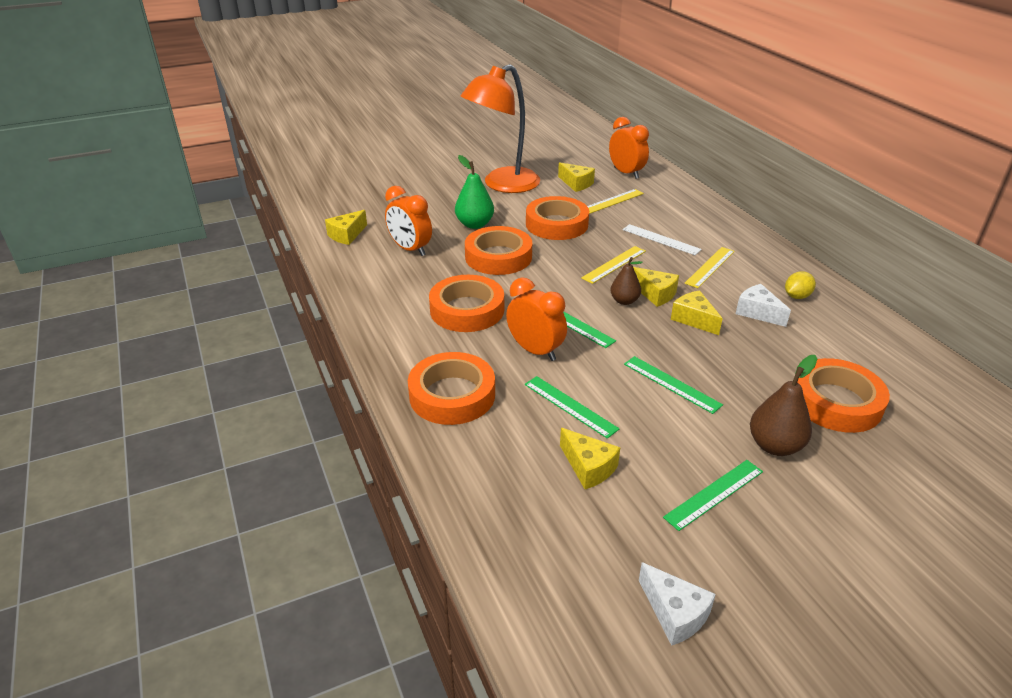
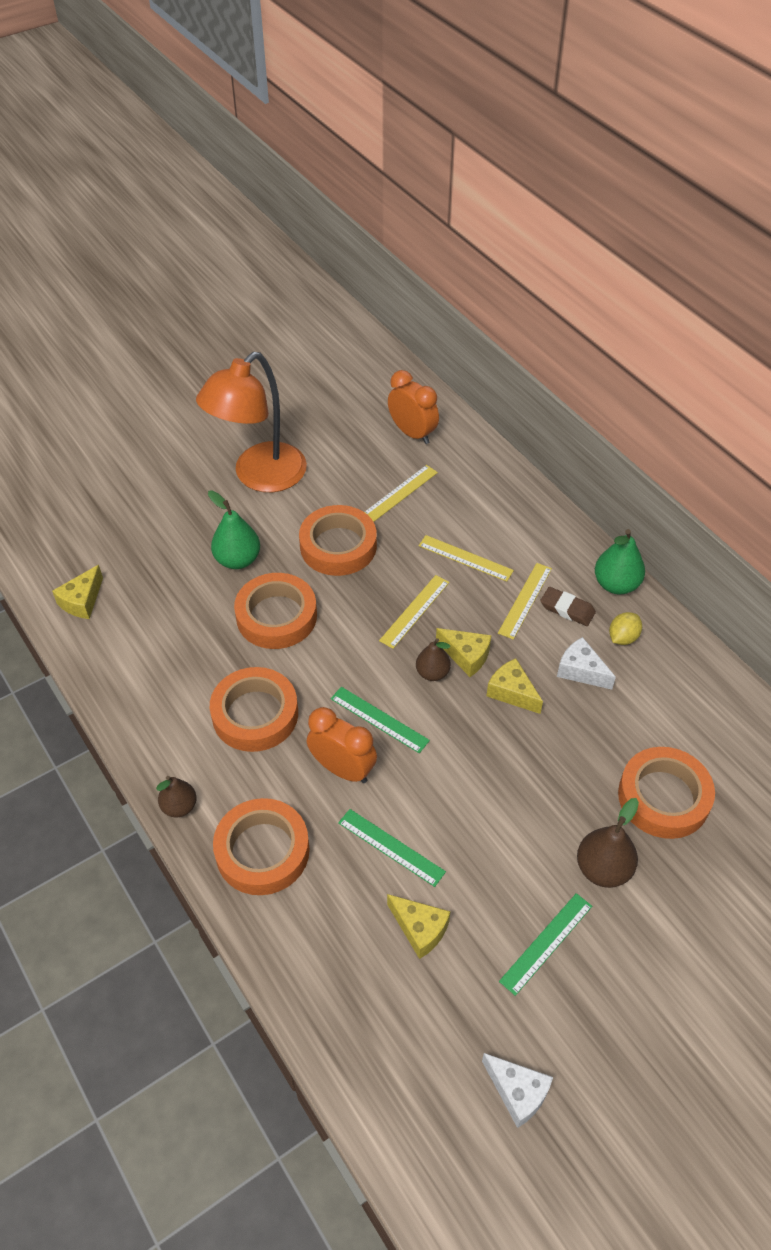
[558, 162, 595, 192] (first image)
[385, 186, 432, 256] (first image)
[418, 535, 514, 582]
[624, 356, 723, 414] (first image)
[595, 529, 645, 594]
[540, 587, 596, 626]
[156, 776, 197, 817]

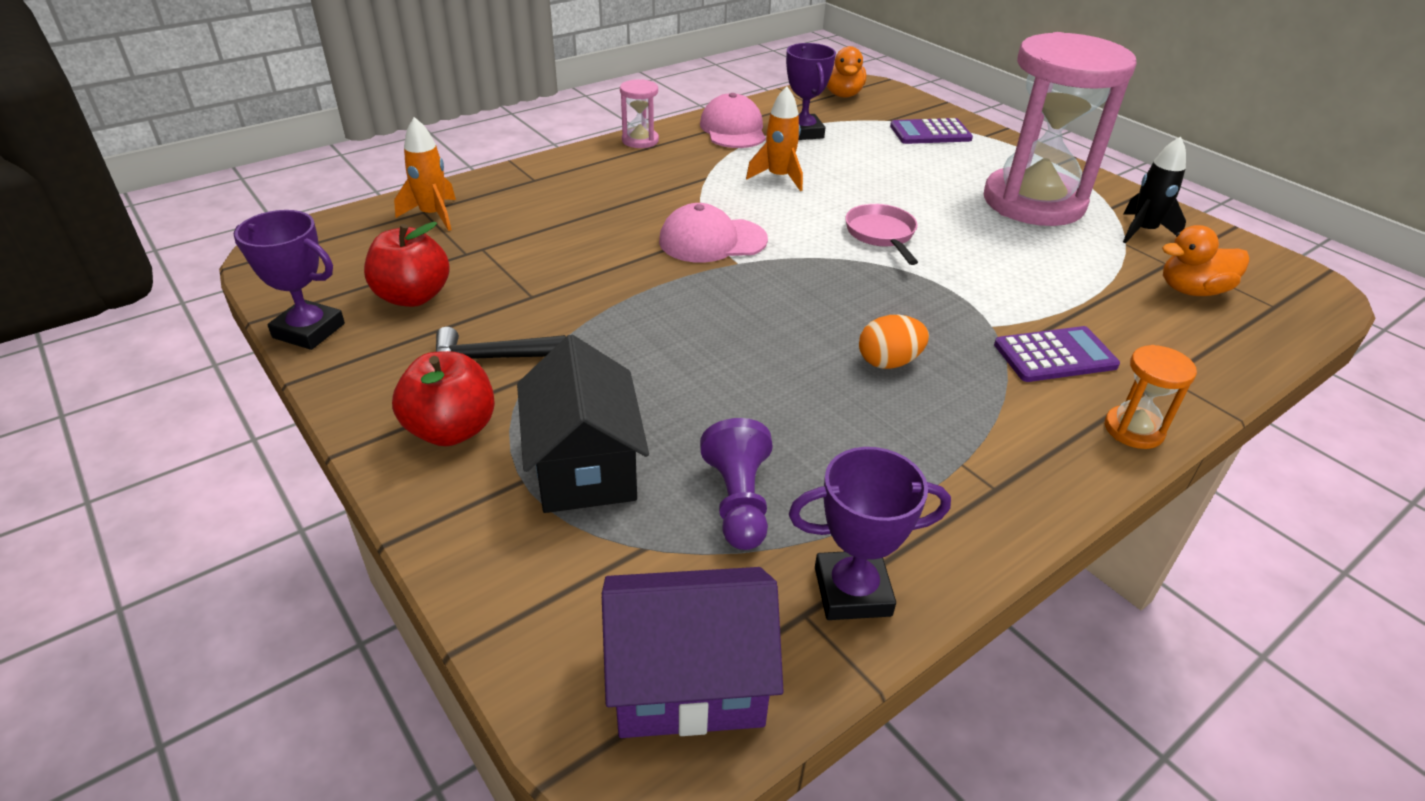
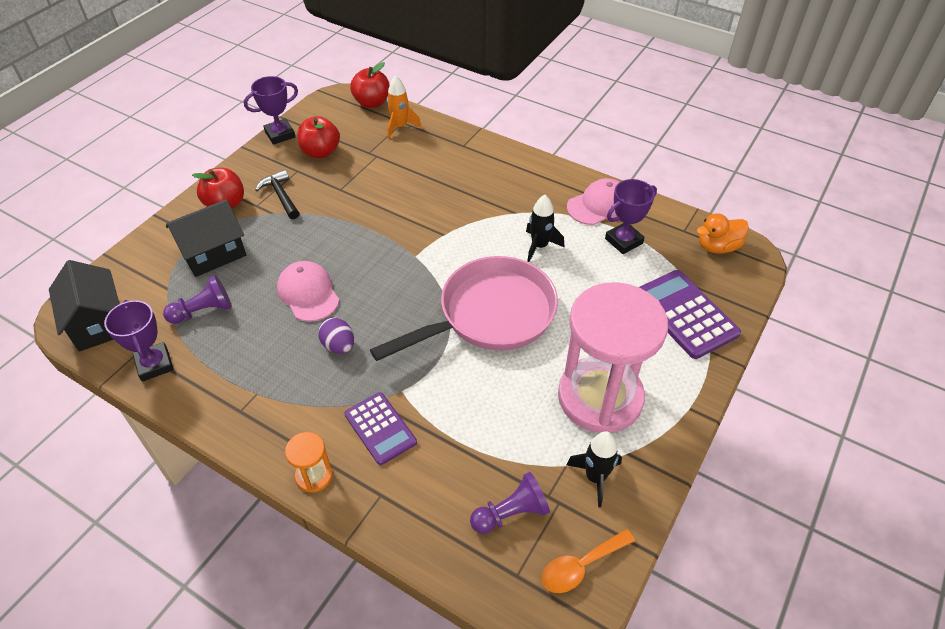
[620, 79, 659, 148] (first image)
[526, 195, 565, 262]
[639, 270, 741, 359]
[277, 261, 340, 322]
[370, 256, 558, 361]
[244, 76, 298, 145]
[470, 472, 550, 534]
[318, 317, 354, 354]
[49, 260, 120, 352]
[350, 62, 390, 108]
[542, 529, 635, 593]

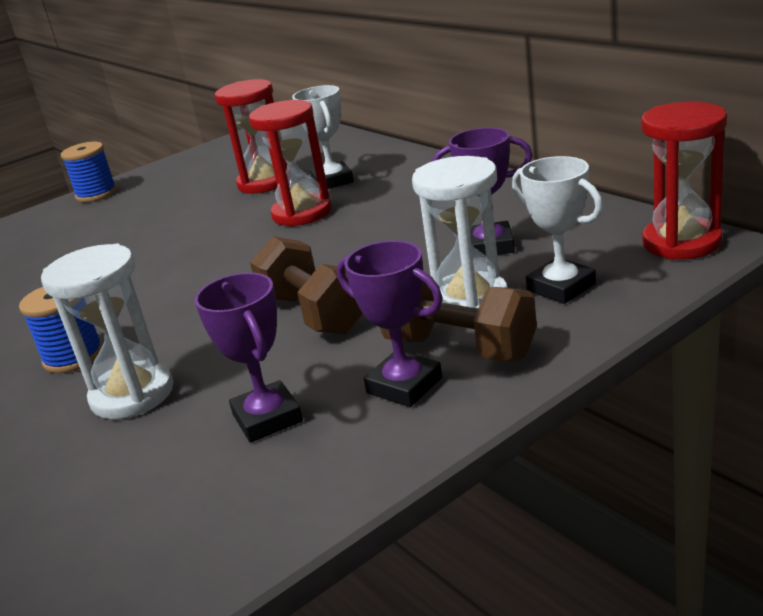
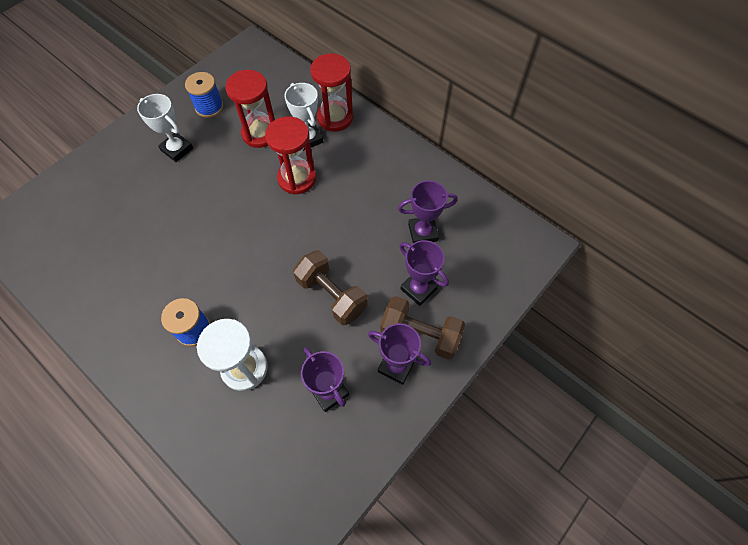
[310, 54, 353, 131]
[185, 72, 224, 118]
[399, 240, 449, 306]
[137, 94, 193, 162]

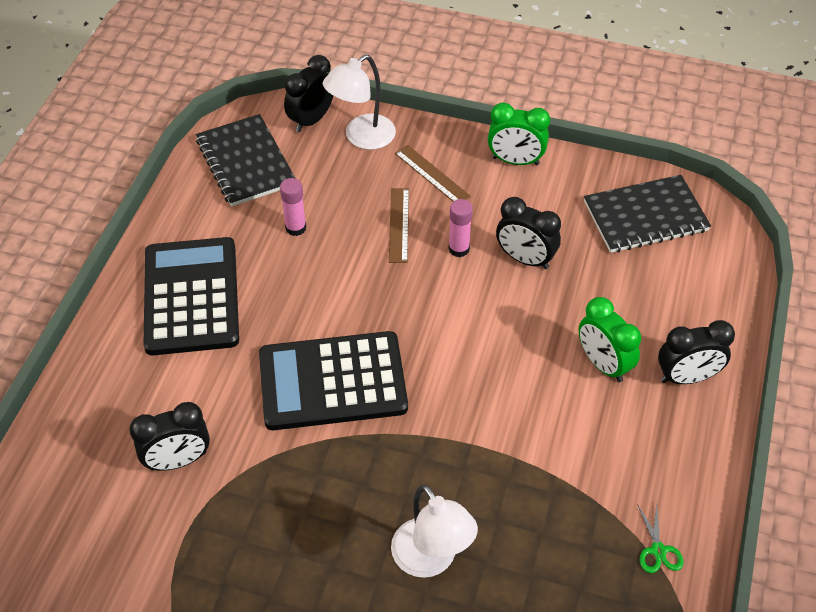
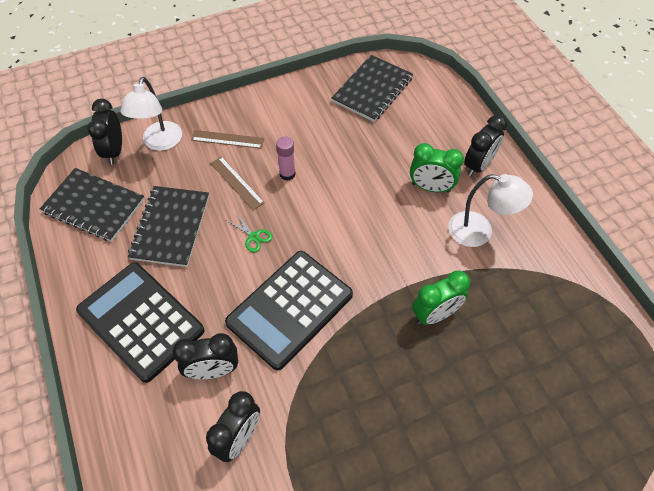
[412, 271, 470, 325]
[128, 186, 209, 267]
[172, 333, 238, 379]
[448, 174, 533, 247]
[226, 213, 273, 252]

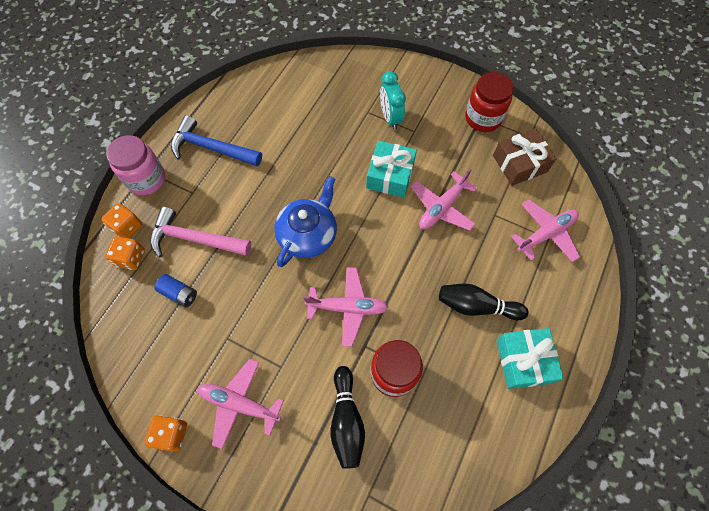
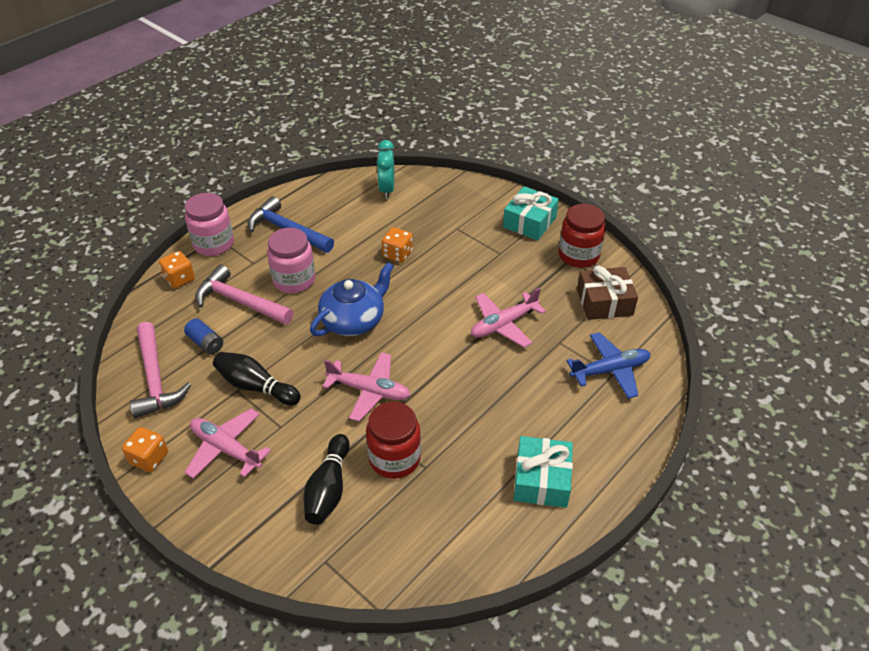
[377, 140, 394, 199]
[503, 186, 559, 240]
[567, 332, 651, 399]
[382, 227, 413, 263]
[213, 352, 301, 405]
[267, 228, 315, 293]
[130, 322, 191, 418]

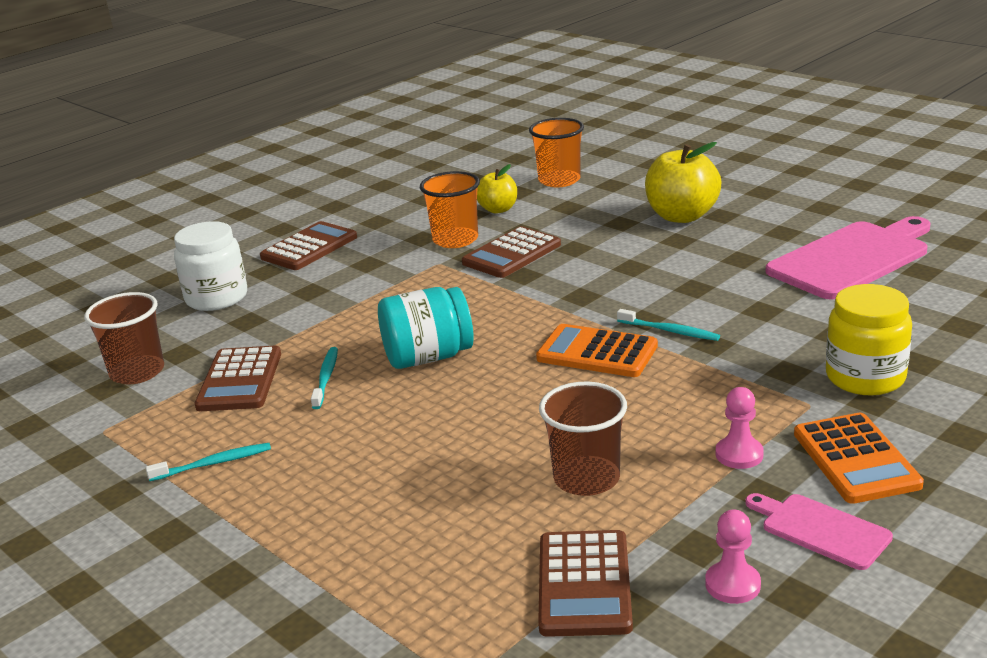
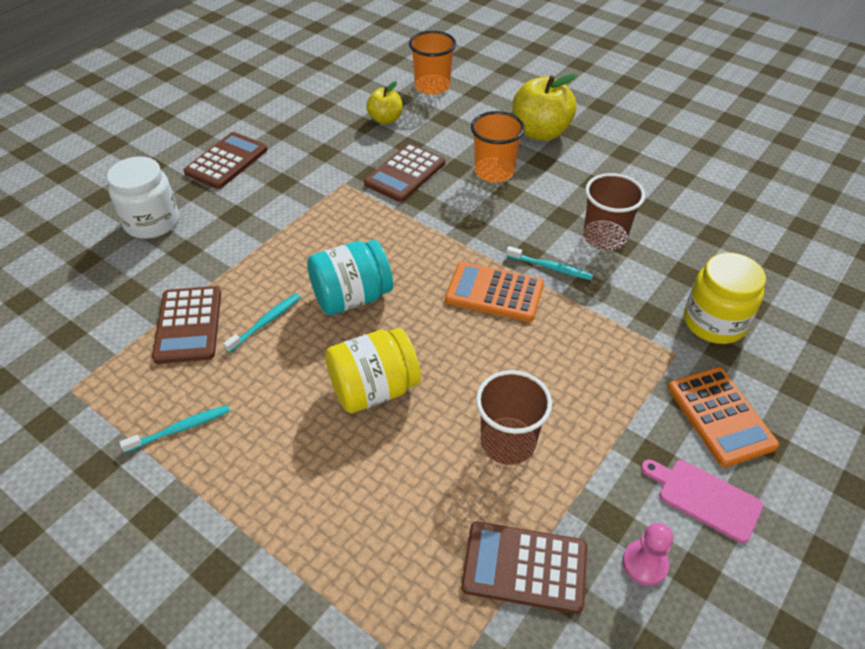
[471, 111, 525, 182]
[766, 216, 930, 300] (first image)
[583, 173, 645, 250]
[223, 293, 301, 353]
[716, 387, 764, 469] (first image)
[461, 522, 587, 614]
[325, 328, 421, 413]

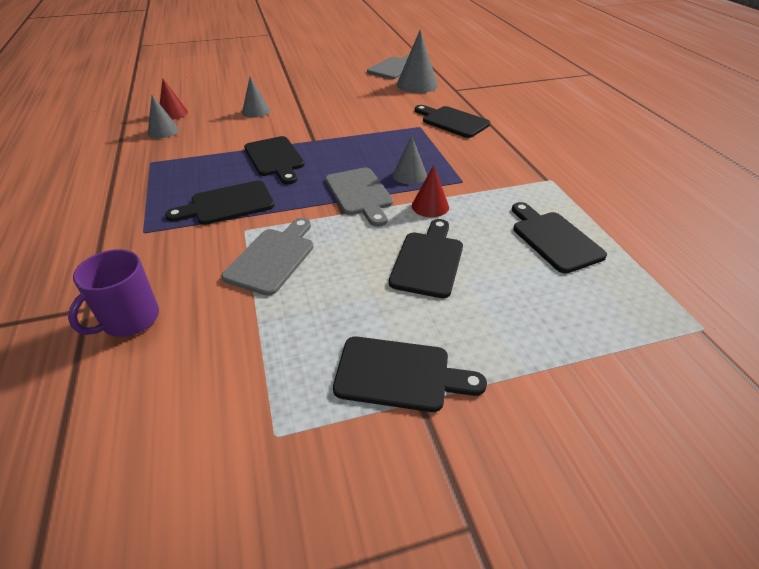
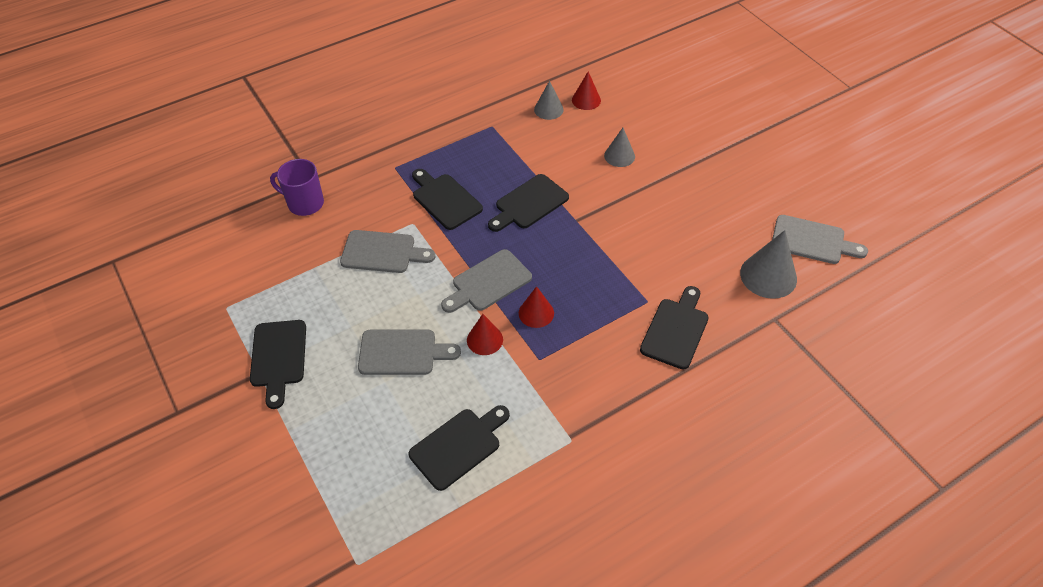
[519, 286, 554, 328]
[358, 329, 461, 375]

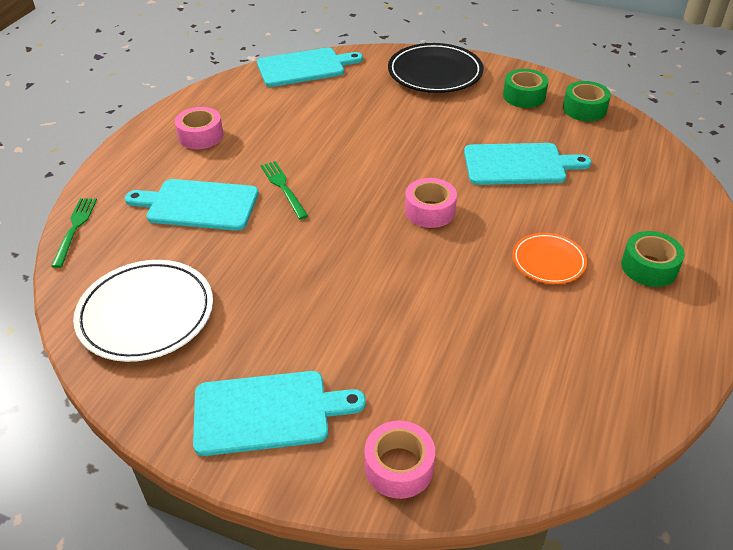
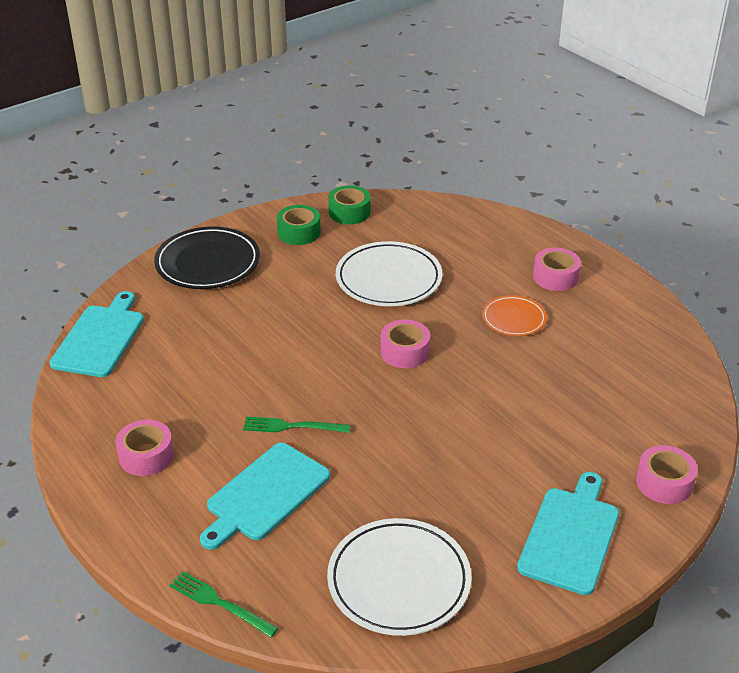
[336, 241, 443, 306]
[533, 248, 581, 291]

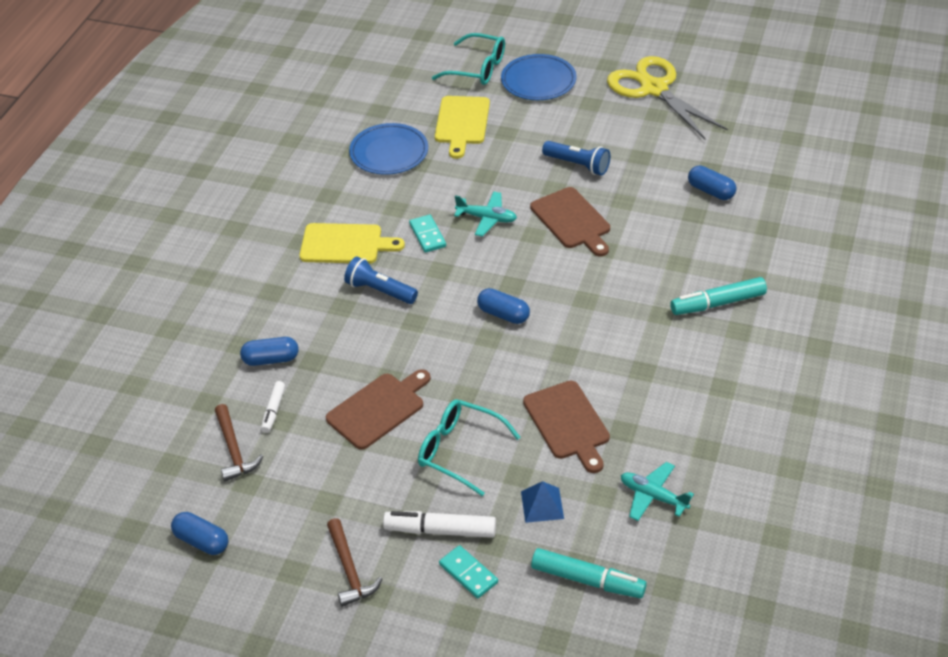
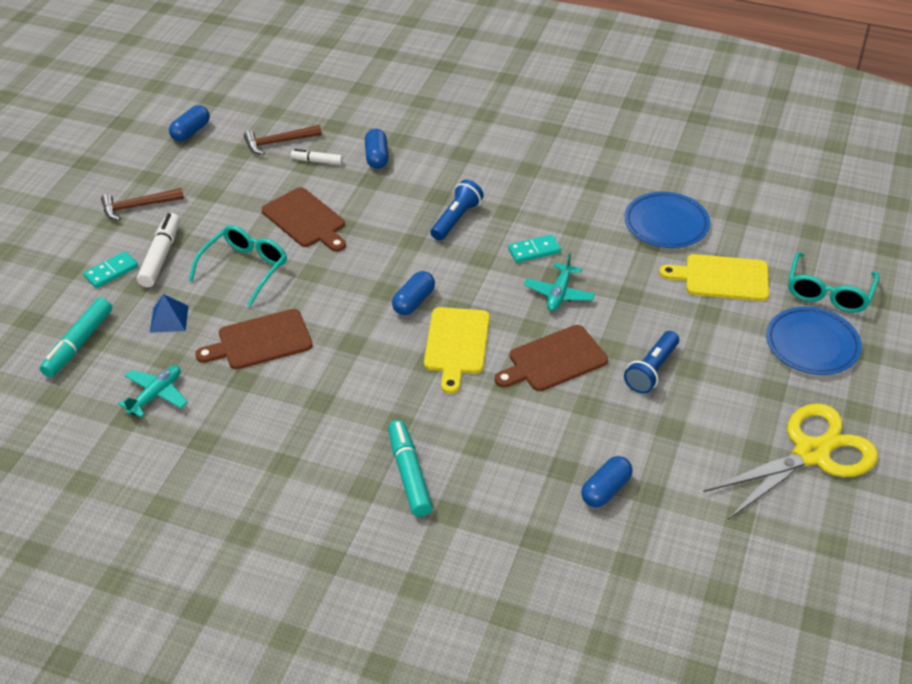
[424, 307, 490, 394]

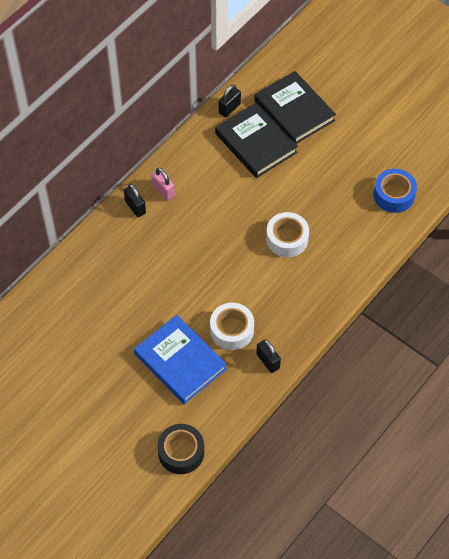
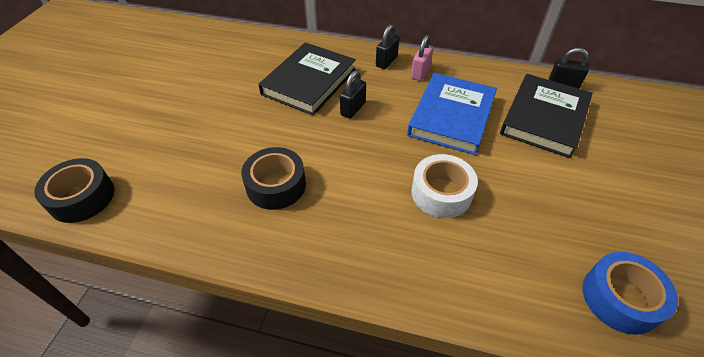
[258, 42, 356, 116]
[241, 147, 306, 210]
[407, 73, 497, 155]
[340, 71, 366, 119]

